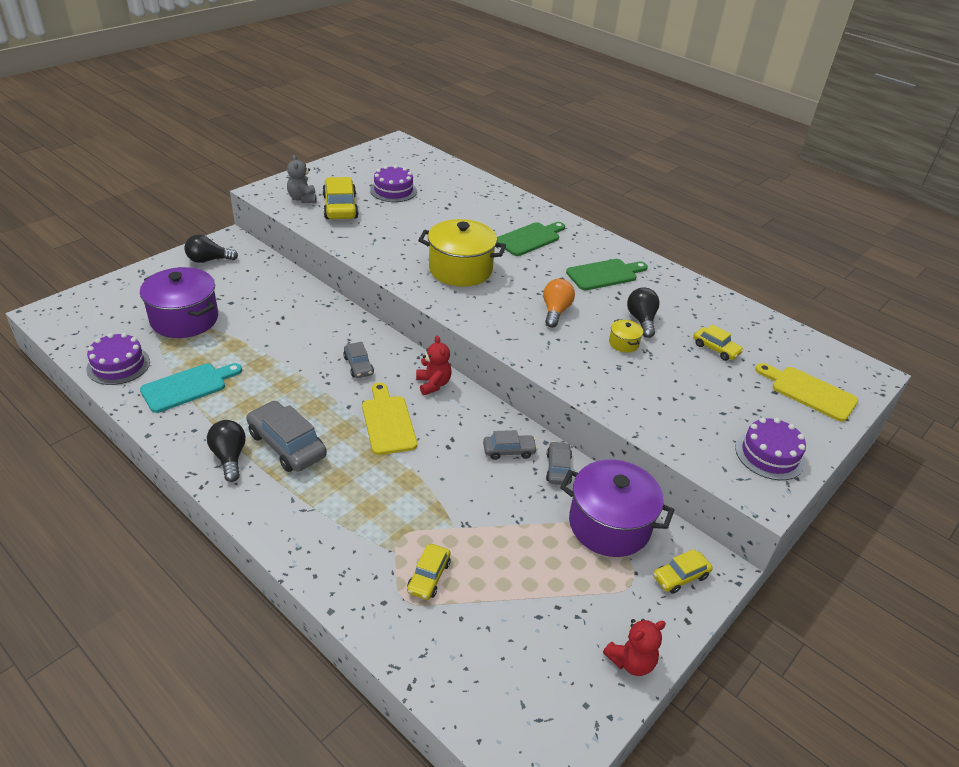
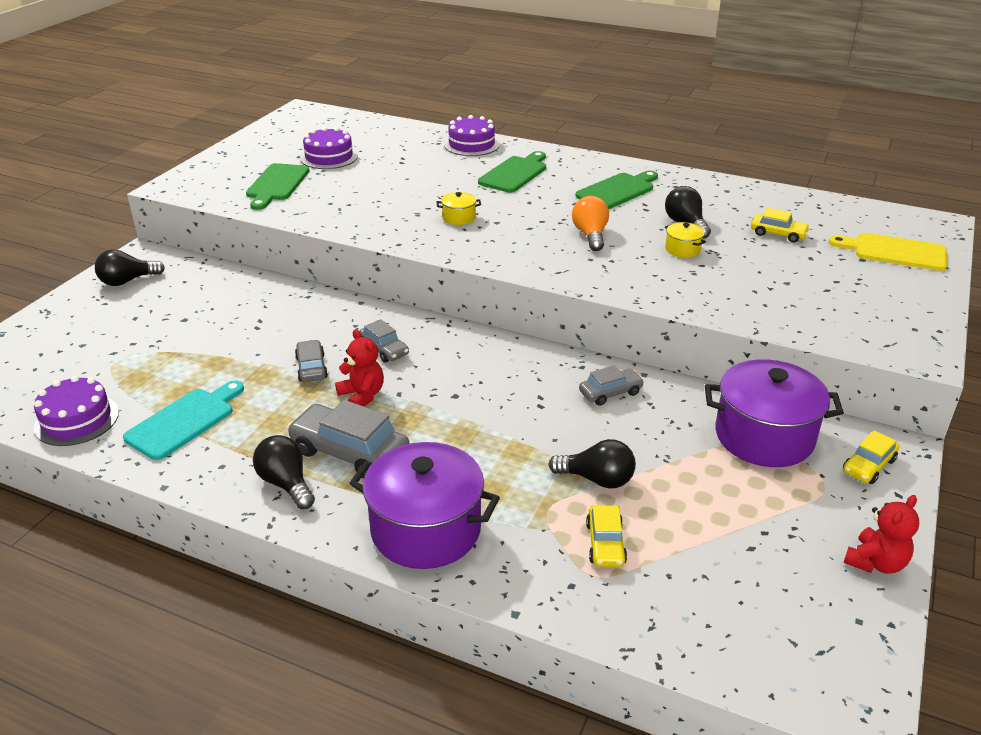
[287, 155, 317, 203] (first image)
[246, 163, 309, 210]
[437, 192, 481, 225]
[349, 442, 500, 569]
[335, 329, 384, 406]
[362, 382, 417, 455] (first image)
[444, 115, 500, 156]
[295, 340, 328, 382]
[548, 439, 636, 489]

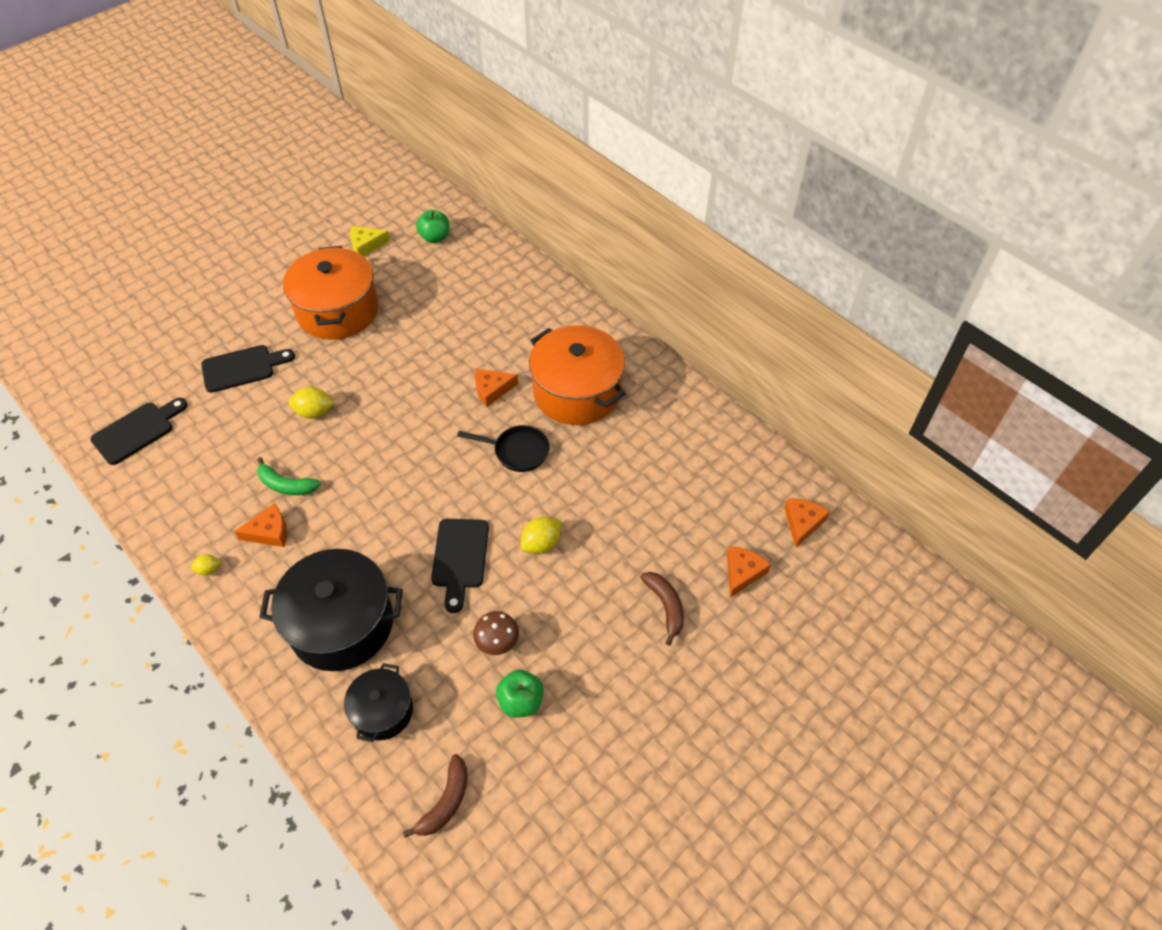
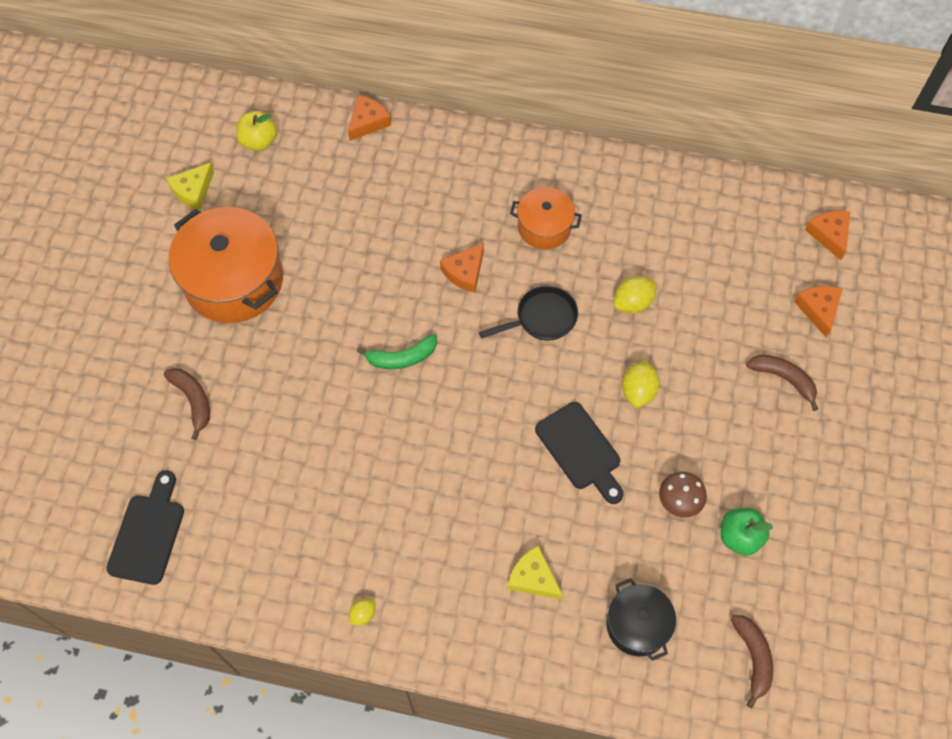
[236, 111, 277, 151]
[510, 187, 582, 250]
[164, 368, 210, 440]
[614, 276, 657, 314]
[357, 334, 437, 369]
[348, 95, 391, 141]
[507, 546, 563, 599]

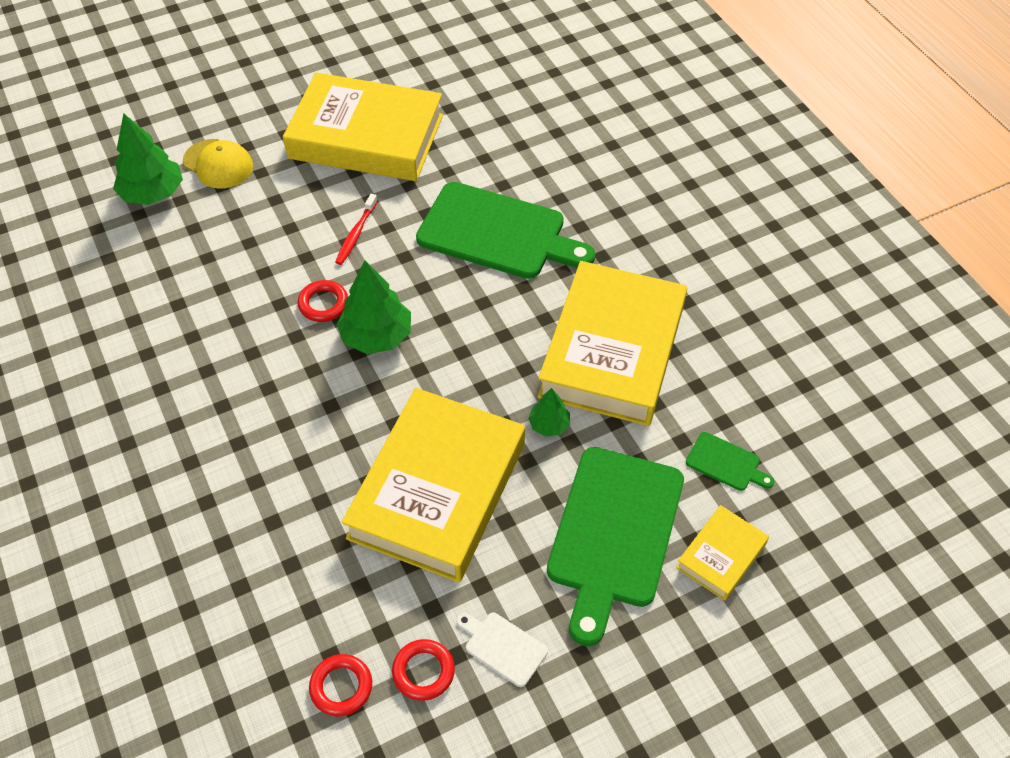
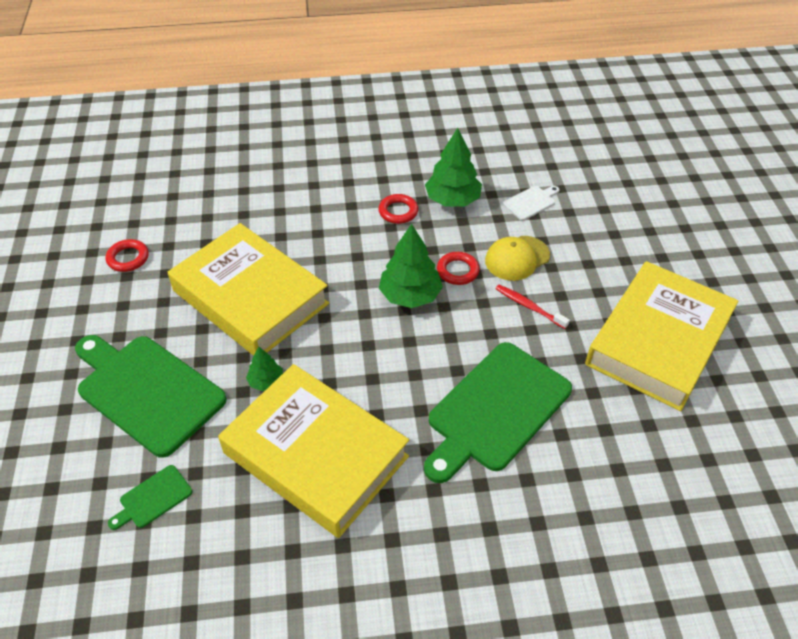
[425, 128, 482, 207]
[485, 236, 550, 281]
[676, 505, 769, 601] (first image)
[503, 186, 559, 220]
[378, 194, 418, 224]

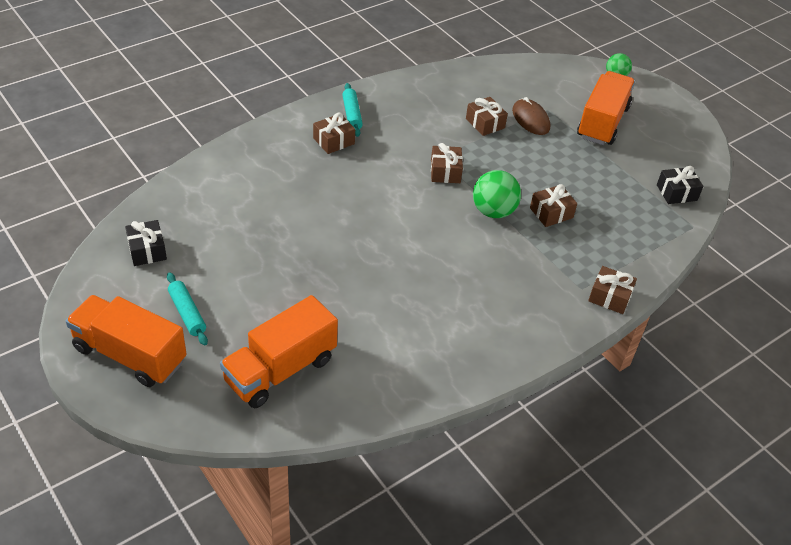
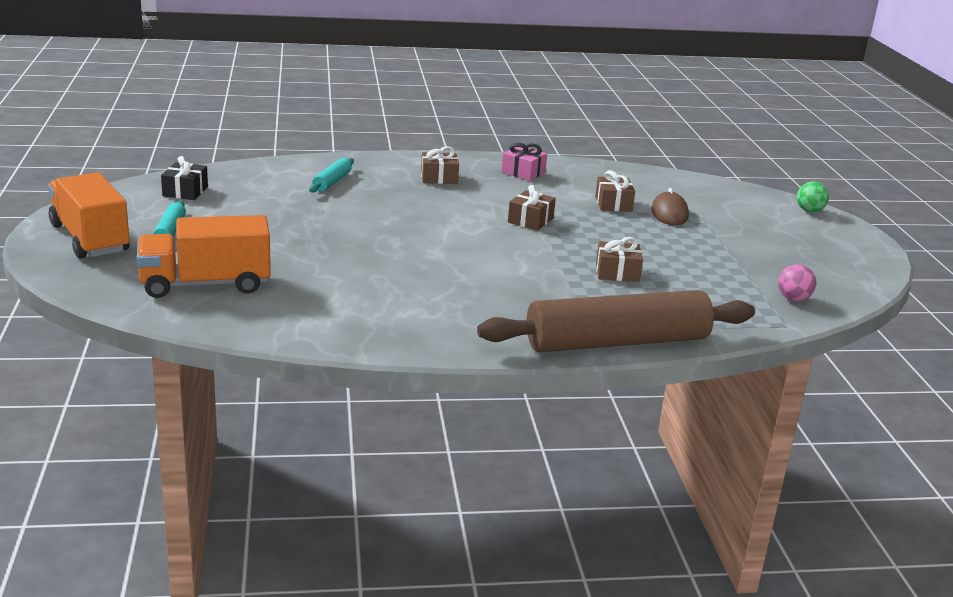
[577, 71, 635, 145] (first image)
[309, 158, 354, 193]
[778, 264, 816, 301]
[473, 170, 521, 218] (first image)
[477, 290, 755, 352]
[501, 143, 547, 181]

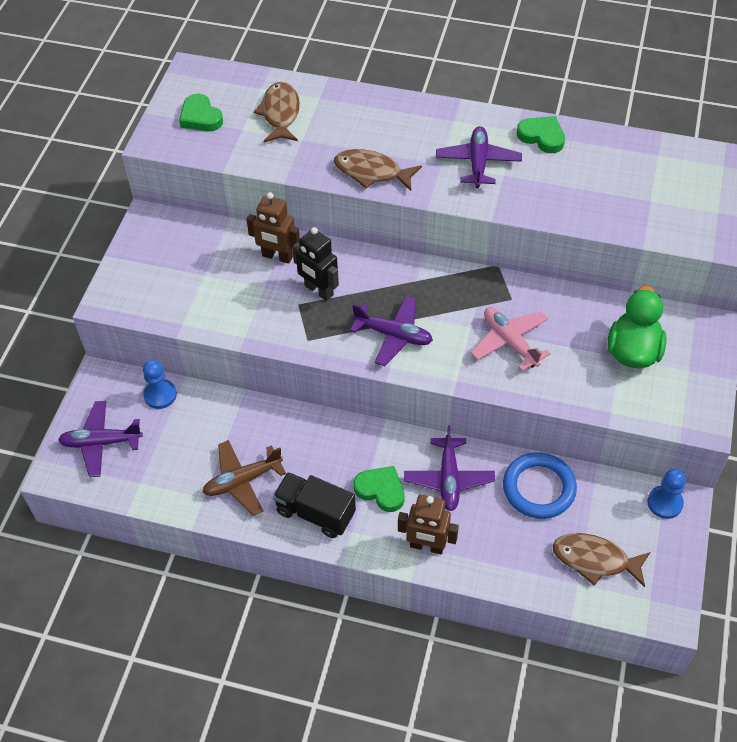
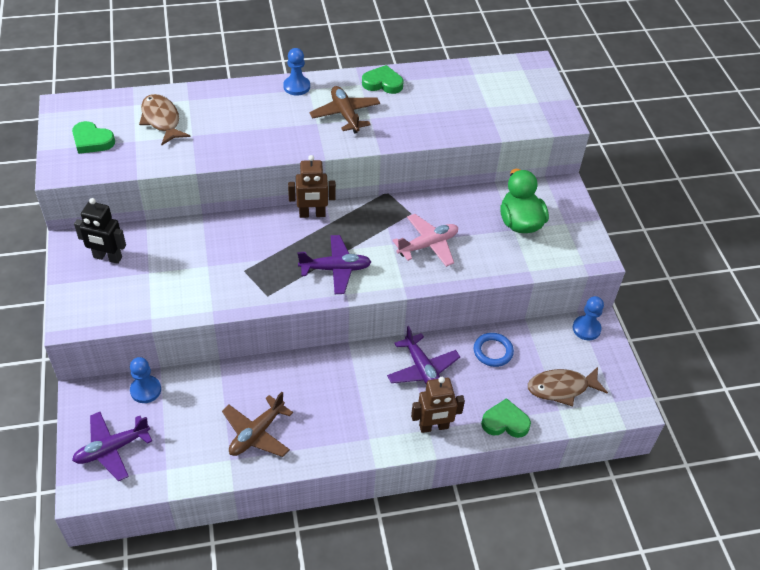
[309, 86, 380, 133]
[334, 149, 422, 191] (first image)
[288, 155, 336, 218]
[74, 198, 126, 264]
[392, 214, 458, 267]
[474, 333, 514, 367]
[481, 398, 531, 438]
[273, 472, 356, 538] (first image)
[283, 48, 310, 96]

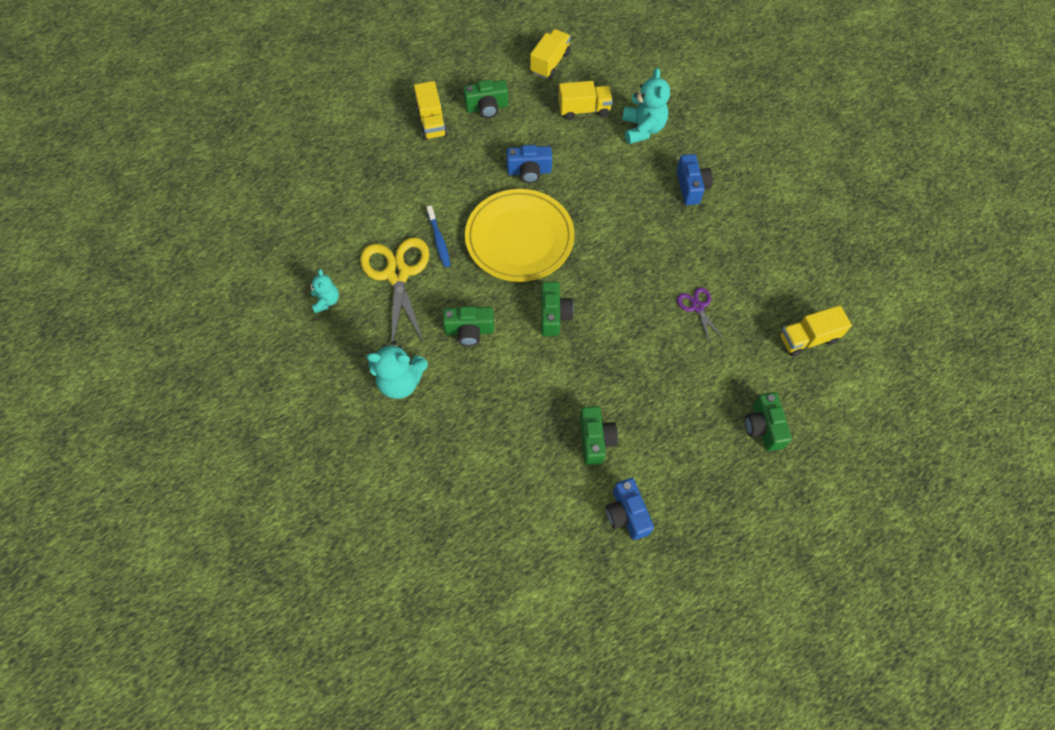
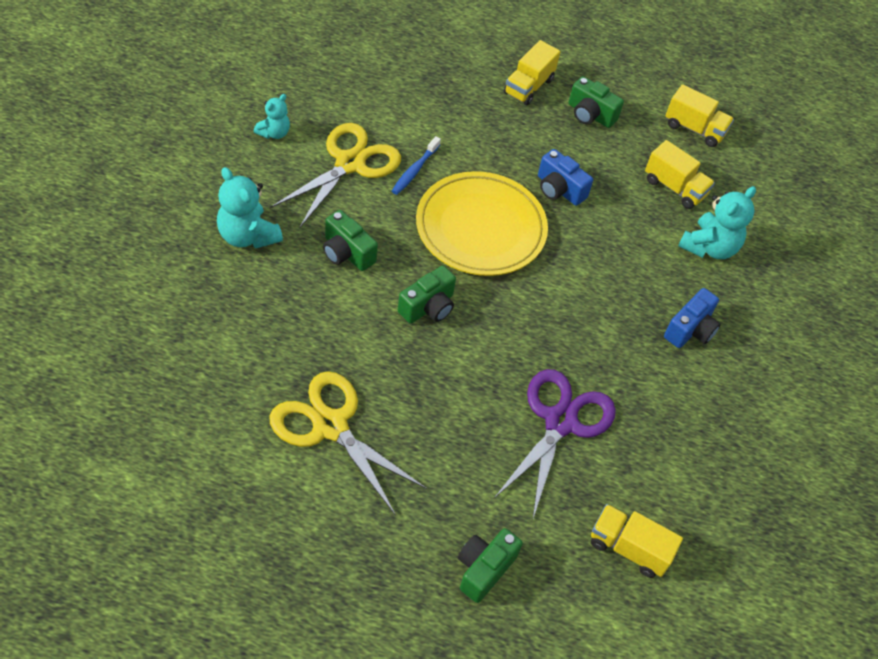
[665, 84, 734, 147]
[494, 369, 616, 521]
[269, 371, 427, 516]
[605, 478, 654, 540] (first image)

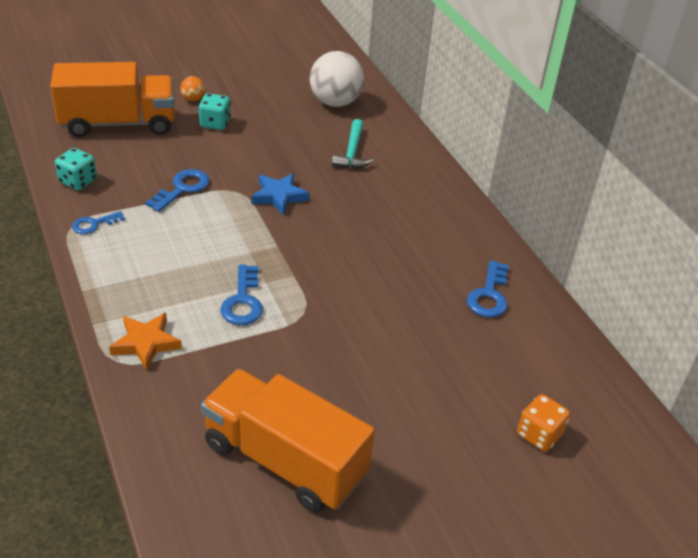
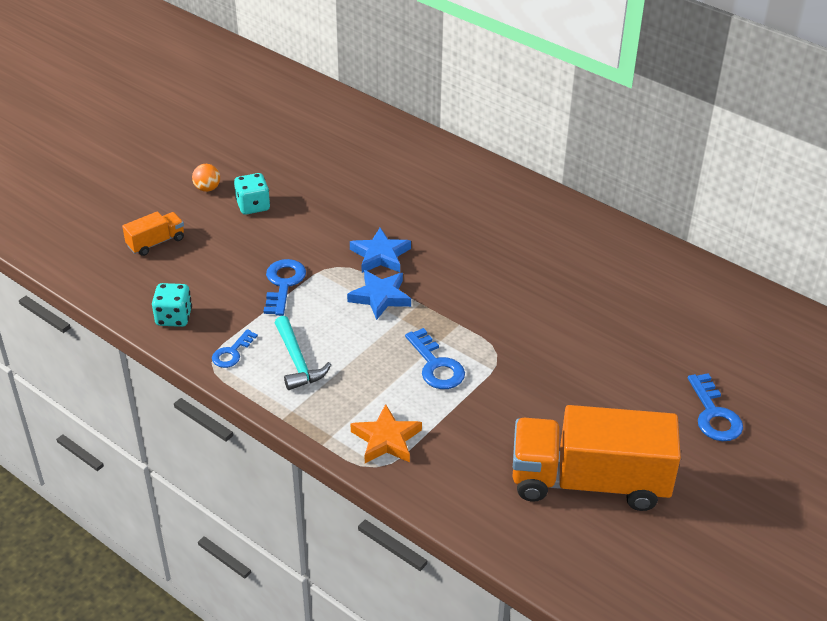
[310, 51, 364, 107] (first image)
[122, 211, 184, 256]
[275, 316, 331, 390]
[688, 373, 743, 441]
[517, 394, 570, 452] (first image)
[347, 270, 411, 320]

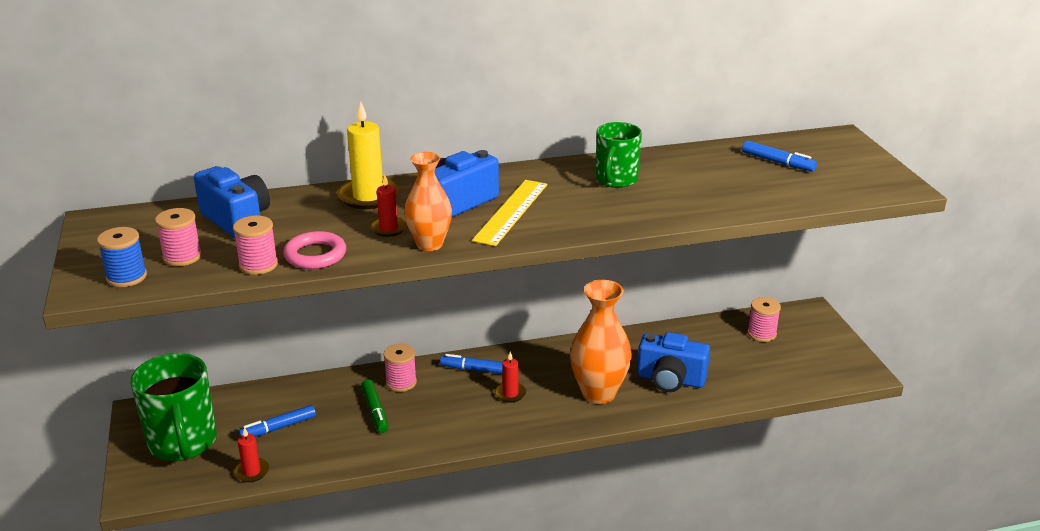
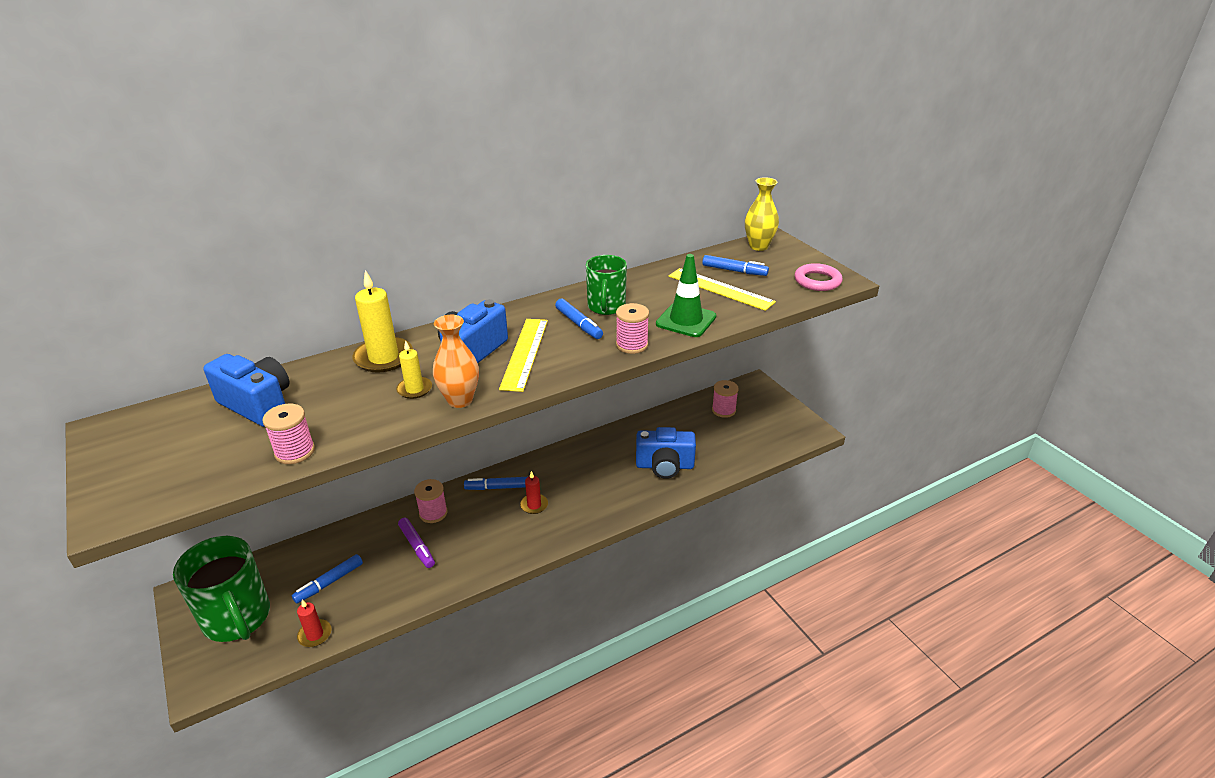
[396, 340, 432, 399]
[616, 303, 649, 354]
[97, 227, 147, 287] (first image)
[794, 263, 843, 291]
[570, 280, 632, 404] (first image)
[398, 518, 435, 568]
[745, 177, 779, 251]
[656, 254, 716, 337]
[669, 268, 776, 311]
[555, 299, 603, 339]

